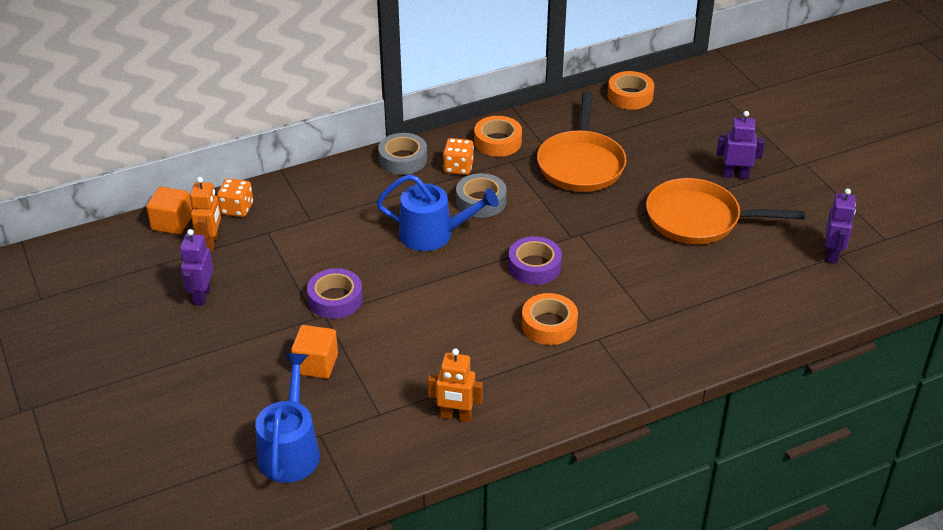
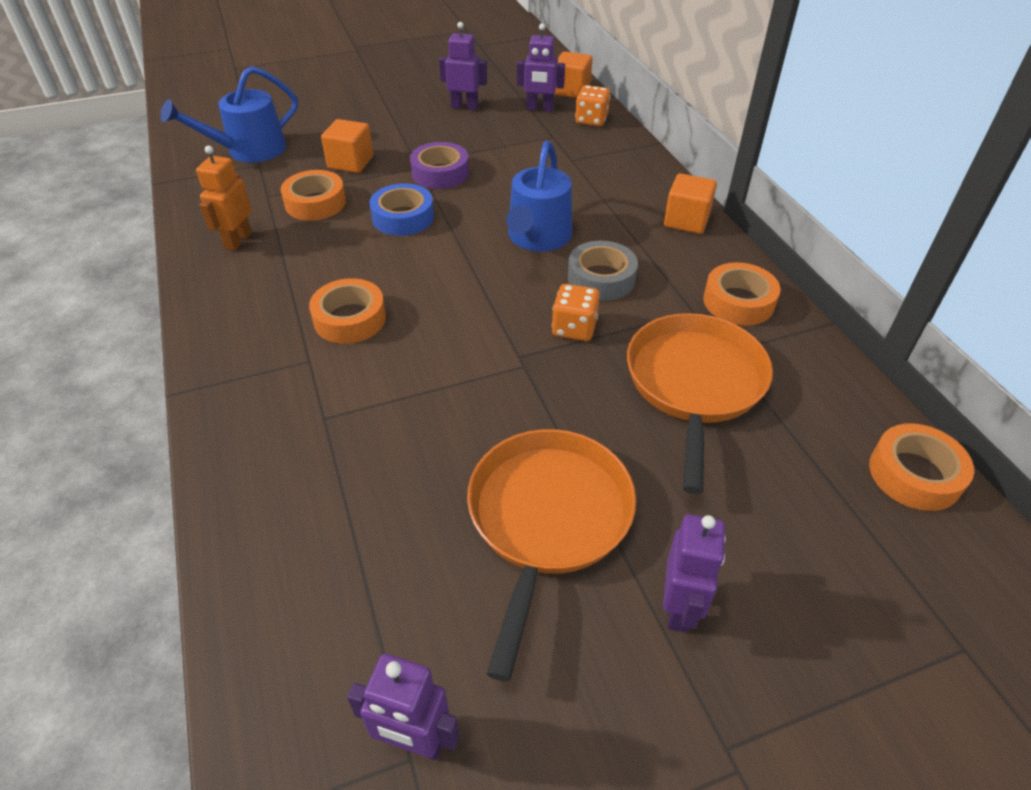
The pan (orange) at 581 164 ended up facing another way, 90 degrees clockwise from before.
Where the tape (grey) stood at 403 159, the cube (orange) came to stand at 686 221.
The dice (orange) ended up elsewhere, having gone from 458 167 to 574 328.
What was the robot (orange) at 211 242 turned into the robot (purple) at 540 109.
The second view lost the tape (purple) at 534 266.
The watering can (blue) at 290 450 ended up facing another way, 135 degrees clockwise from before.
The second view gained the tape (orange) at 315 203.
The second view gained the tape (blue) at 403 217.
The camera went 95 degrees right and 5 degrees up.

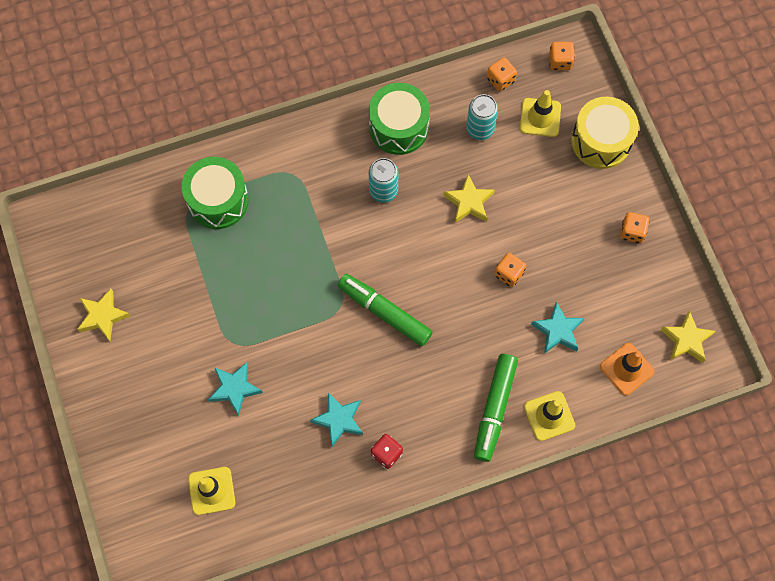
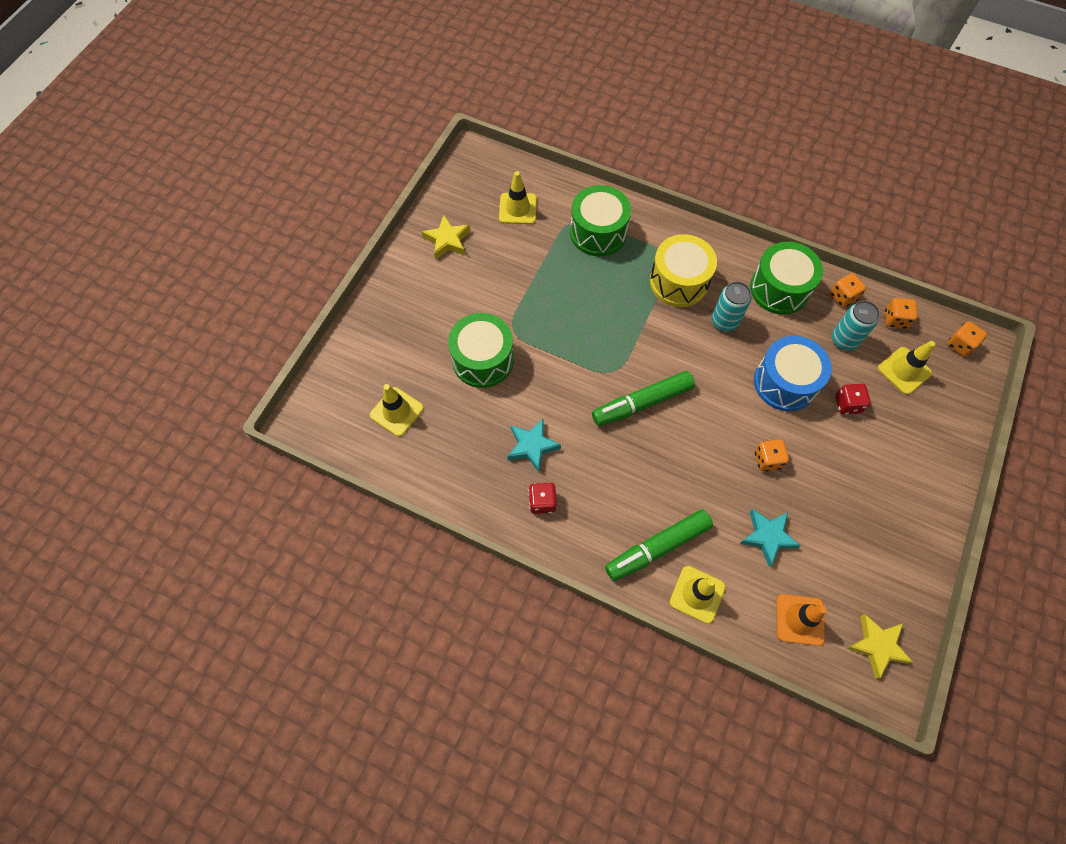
The drum (yellow) ended up elsewhere, having gone from 601 141 to 679 281.
Where the star (yellow) stood at 469 202, the drum (blue) came to stand at 785 383.
The dice (orange) ended up elsewhere, having gone from 632 232 to 843 296.
The marker (green) at 384 312 ended up facing another way, 105 degrees counterclockwise from before.
Where the star (turquoise) stood at 235 389, the drum (green) came to stand at 483 360.
The second view gained the traffic cone (yellow) at 517 209.
The second view gained the dice (red) at 847 404.
The camera went 45 degrees right and 5 degrees down.

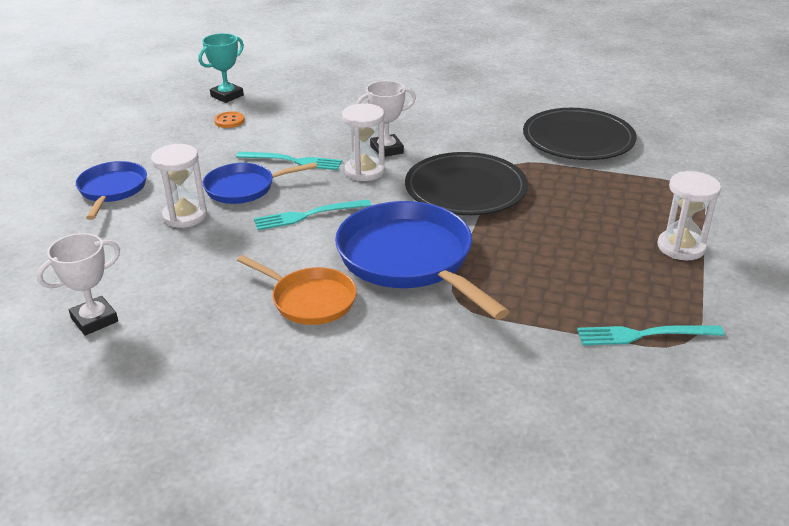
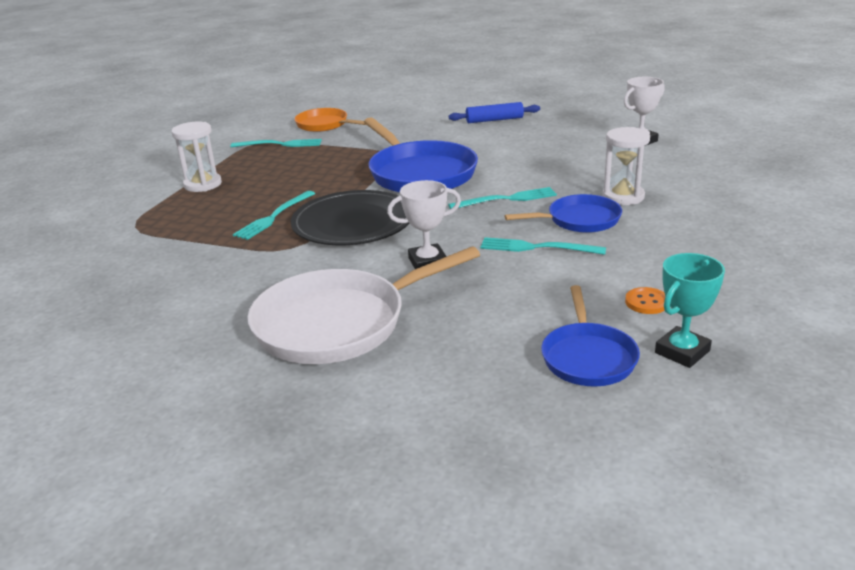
The second view lost the hourglass (white) at 365 171.
The second view lost the plate (black) at 578 139.
The pan (blue) ended up elsewhere, having gone from 112 190 to 588 357.
The pan (orange) ended up elsewhere, having gone from 310 300 to 324 125.
The second view gained the rolling pin (blue) at 494 120.
The second view gained the fork (turquoise) at 274 217.
The second view gained the pan (white) at 338 323.
The camera went 175 degrees left and 5 degrees down.

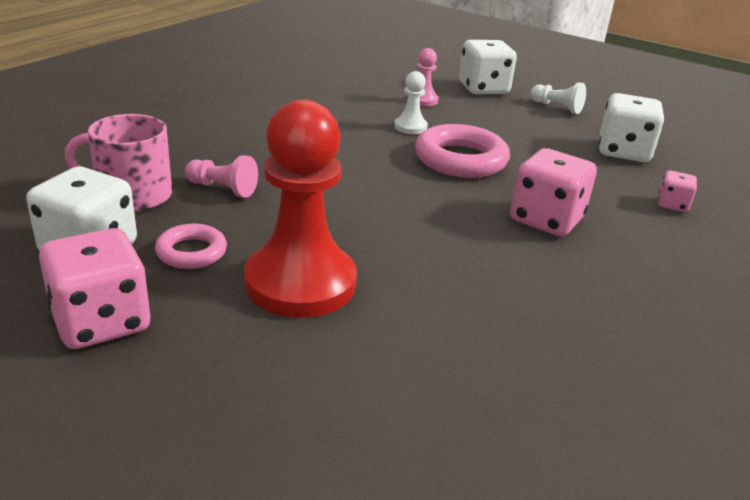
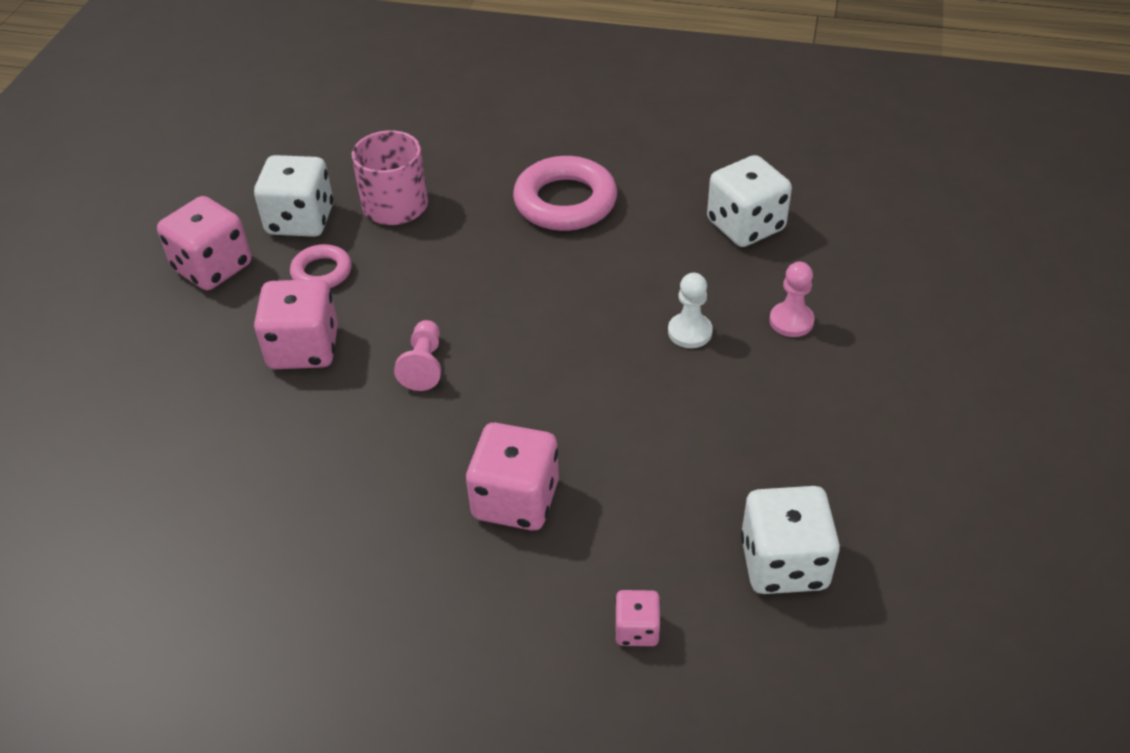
The dice (white) ended up elsewhere, having gone from 483 89 to 745 226.
The second view lost the pawn (white) at 557 107.
Where the pawn (red) stood at 300 283, the dice (pink) came to stand at 304 348.
The ring (pink) ended up elsewhere, having gone from 460 159 to 565 202.
The pawn (pink) ended up elsewhere, having gone from 222 188 to 424 365.
The camera went 75 degrees right and 15 degrees up.

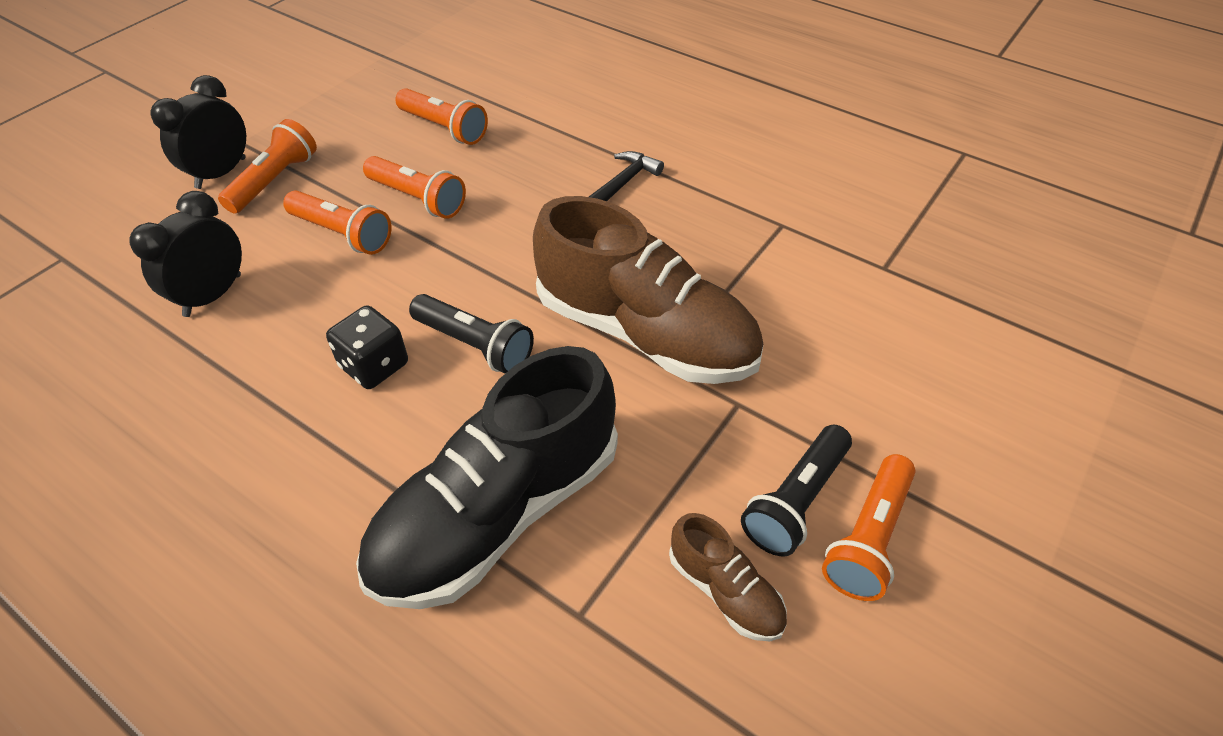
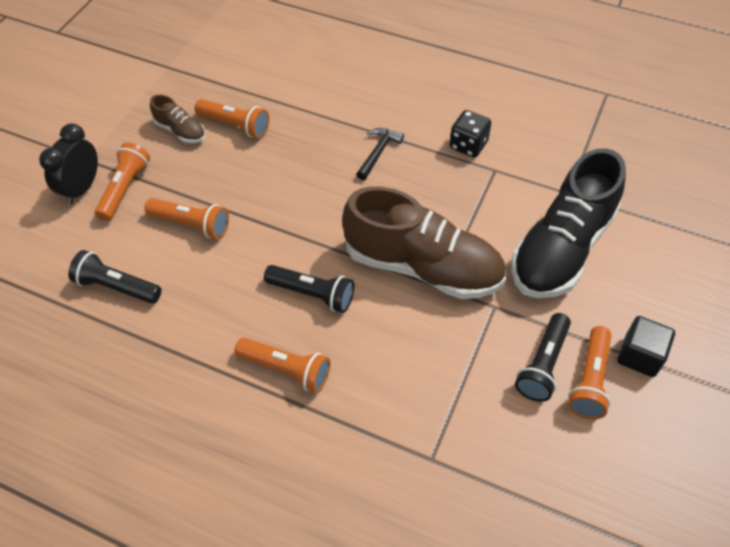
The flashlight (orange) ended up elsewhere, having gone from 417 198 to 286 369.
Where the clock (black) stood at 213 295, the flashlight (black) came to stand at 117 287.
The dice (black) ended up elsewhere, having gone from 374 365 to 468 145.
The shoe (black) ended up elsewhere, having gone from 498 512 to 562 248.
The shoe (brown) ended up elsewhere, having gone from 725 591 to 180 131.
The second view gained the cube (black) at 640 356.
The camera went 10 degrees left and 5 degrees up.

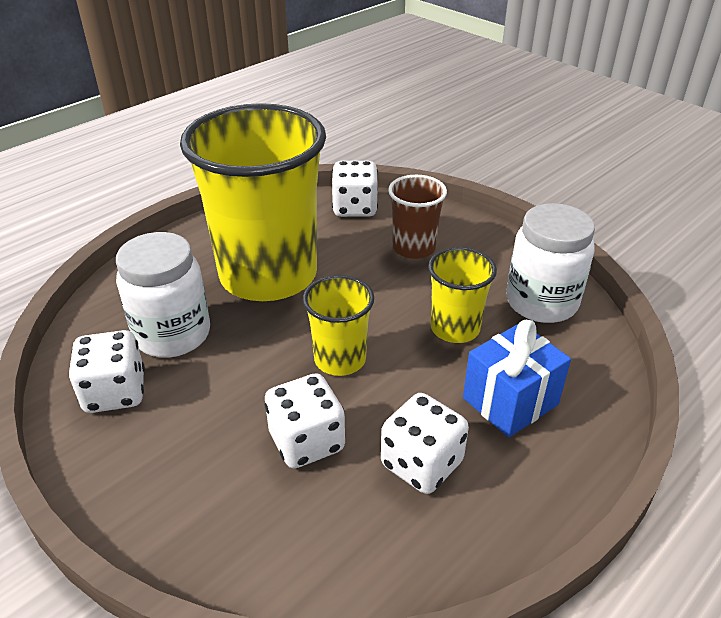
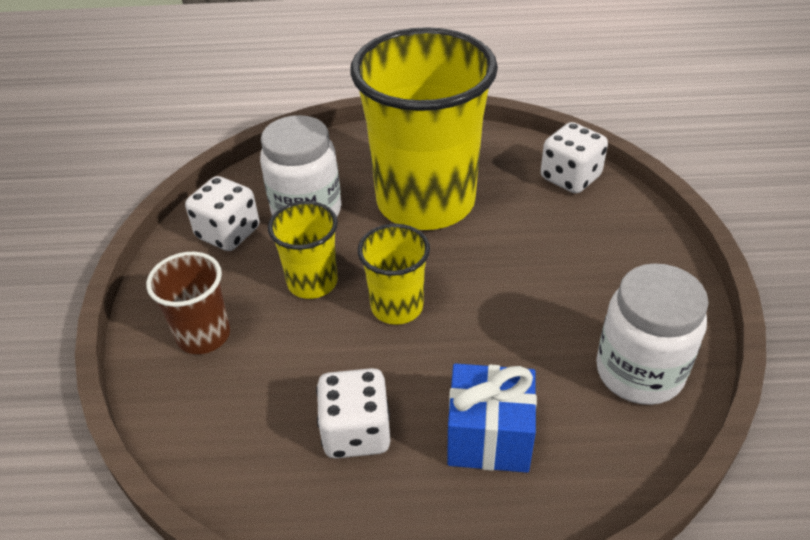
The cup (brown) ended up elsewhere, having gone from 414 248 to 203 335.
The cup (yellow) ended up elsewhere, having gone from 455 328 to 312 282.
The second view lost the dice (white) at 306 441.
The camera went 45 degrees right and 5 degrees up.

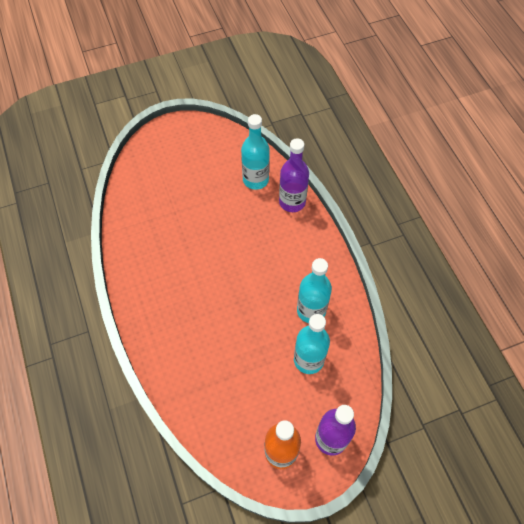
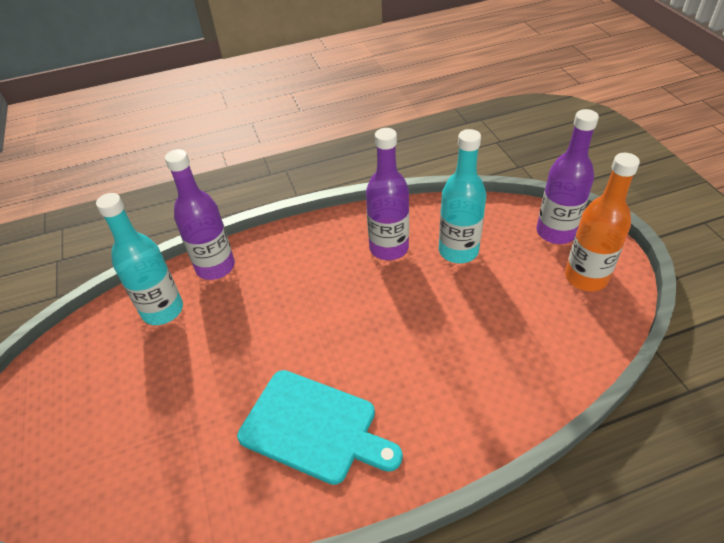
What was the bottle (turquoise) at 311 310 turned into the bottle (purple) at 389 248.
The second view gained the cutting board (turquoise) at 313 427.
The camera went 85 degrees left and 15 degrees down.

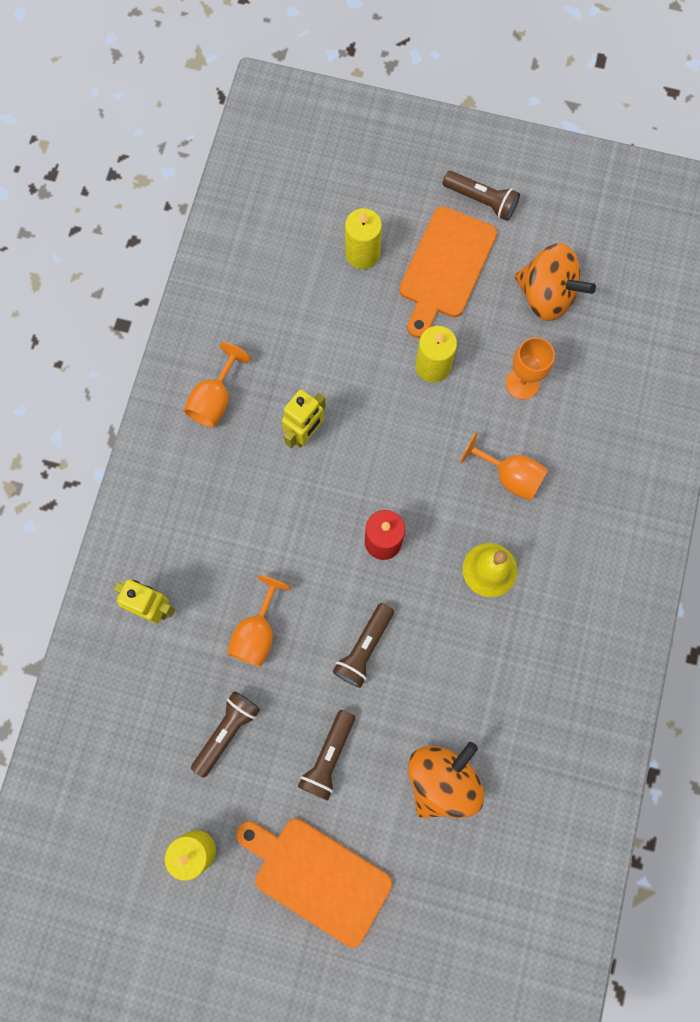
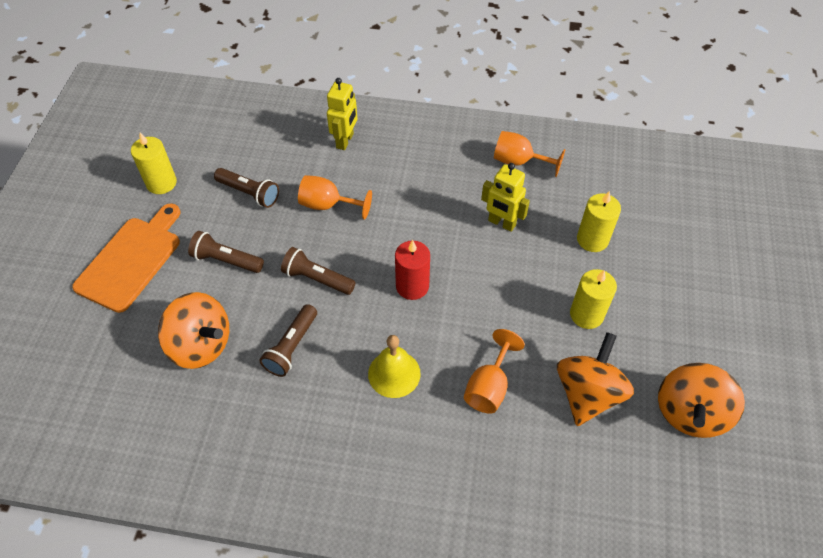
The flashlight (brown) ended up elsewhere, having gone from 481 200 to 292 347.
The second view lost the cutting board (orange) at 445 267.
The candle (yellow) ended up elsewhere, having gone from 362 254 to 592 239.
Where the goblet (orange) stood at 522 383, the spinning top (orange) came to stand at 587 393.
The camera went 85 degrees right and 20 degrees down.

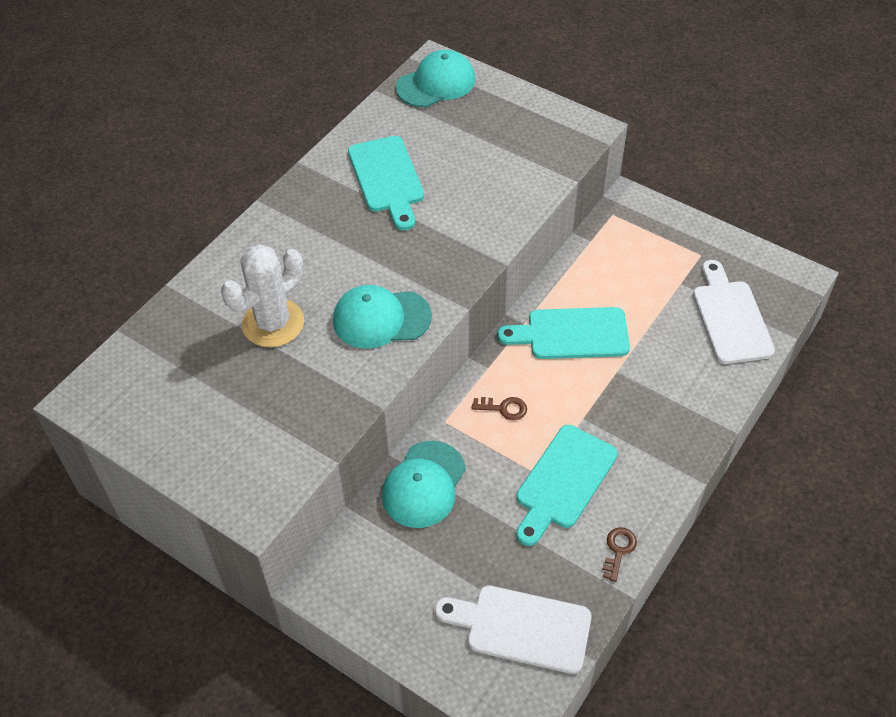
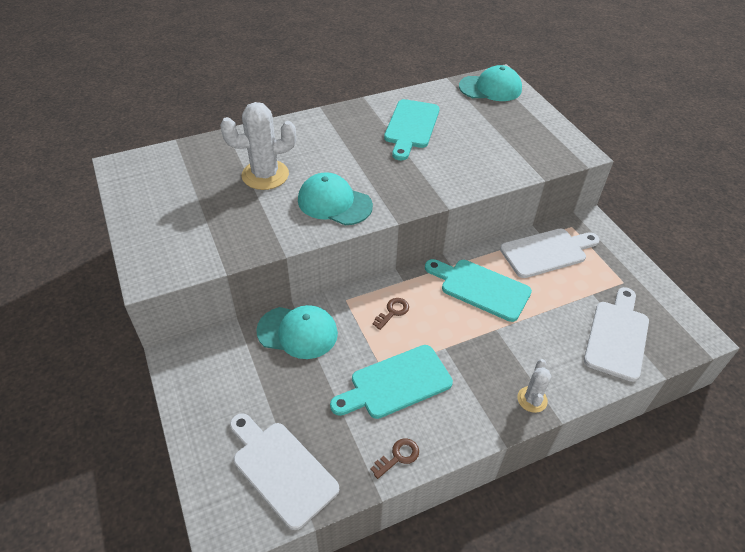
The key (brown) at 503 408 ended up facing another way, 90 degrees counterclockwise from before.
The cap (turquoise) at 424 484 ended up facing another way, 135 degrees counterclockwise from before.
The second view gained the cutting board (white) at 547 252.
The second view gained the cactus (white) at 532 399.
The camera went 30 degrees right and 5 degrees down.

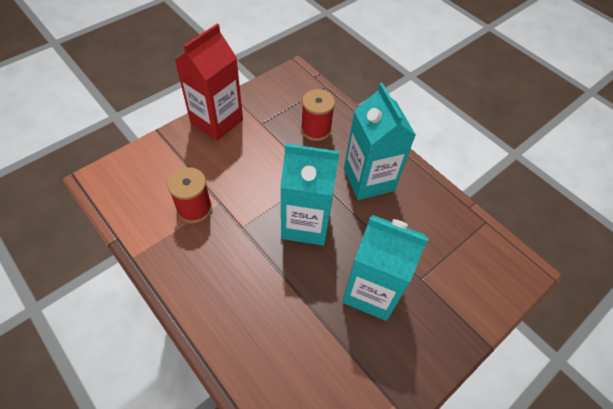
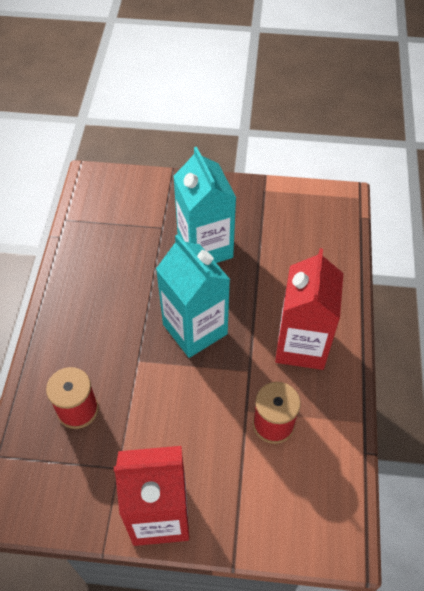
The second view lost the carton (turquoise) at 369 179.
The second view gained the carton (red) at 301 345.
The camera went 130 degrees left and 0 degrees up.

